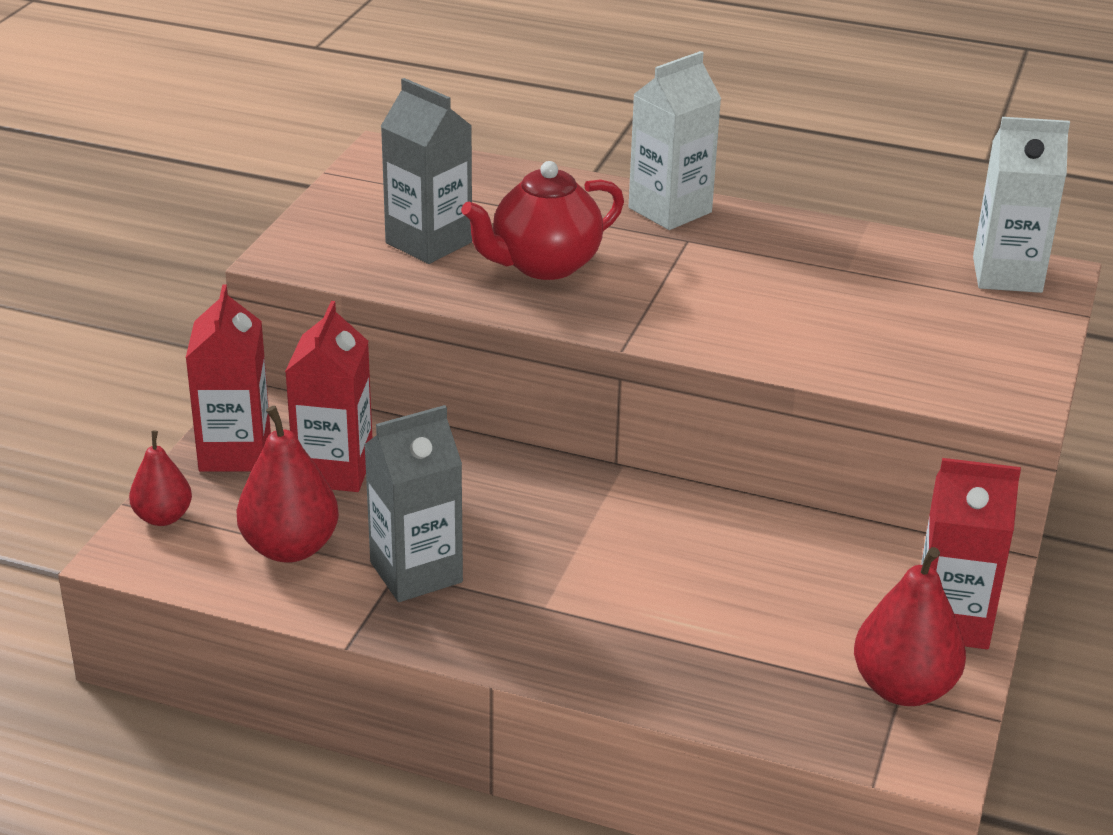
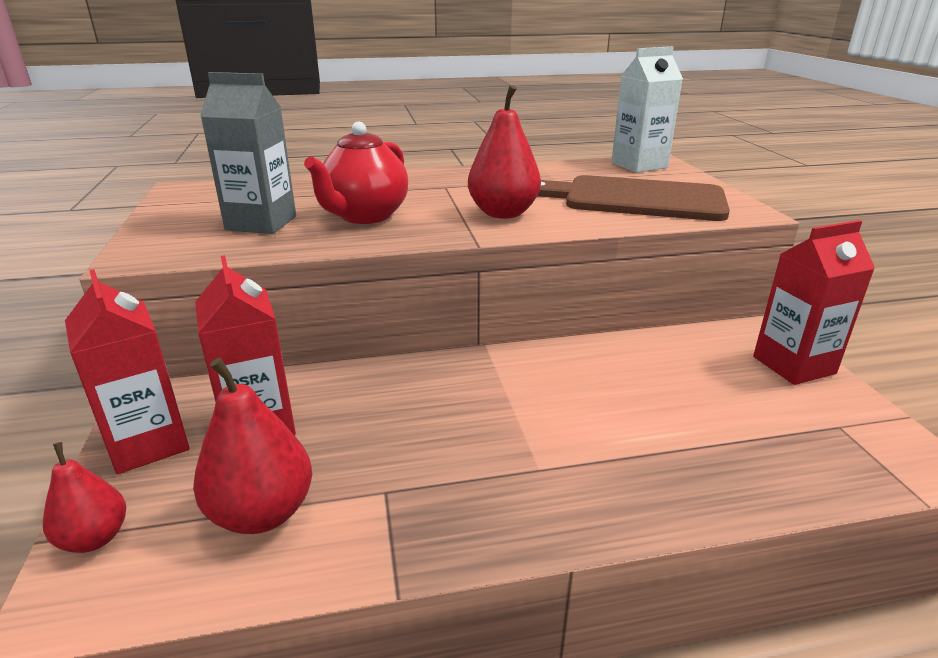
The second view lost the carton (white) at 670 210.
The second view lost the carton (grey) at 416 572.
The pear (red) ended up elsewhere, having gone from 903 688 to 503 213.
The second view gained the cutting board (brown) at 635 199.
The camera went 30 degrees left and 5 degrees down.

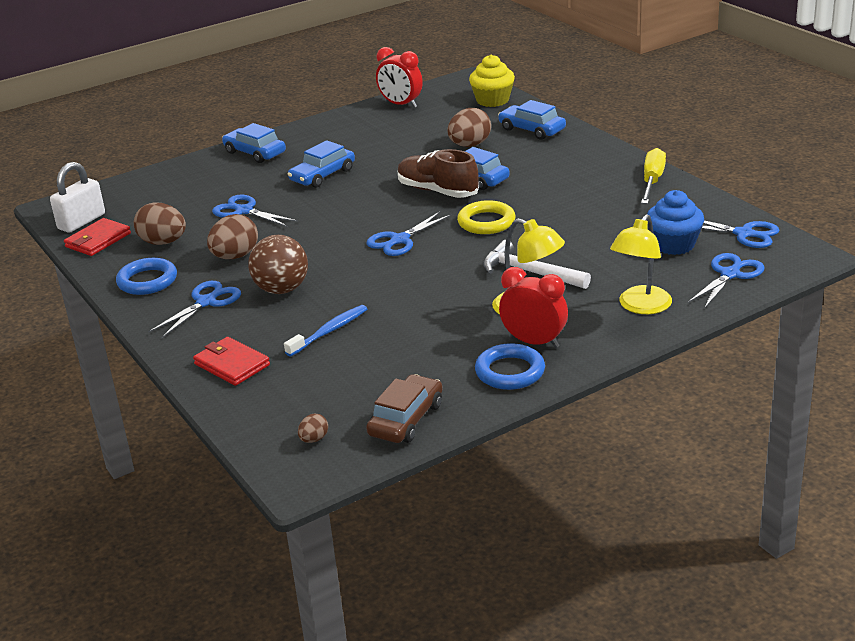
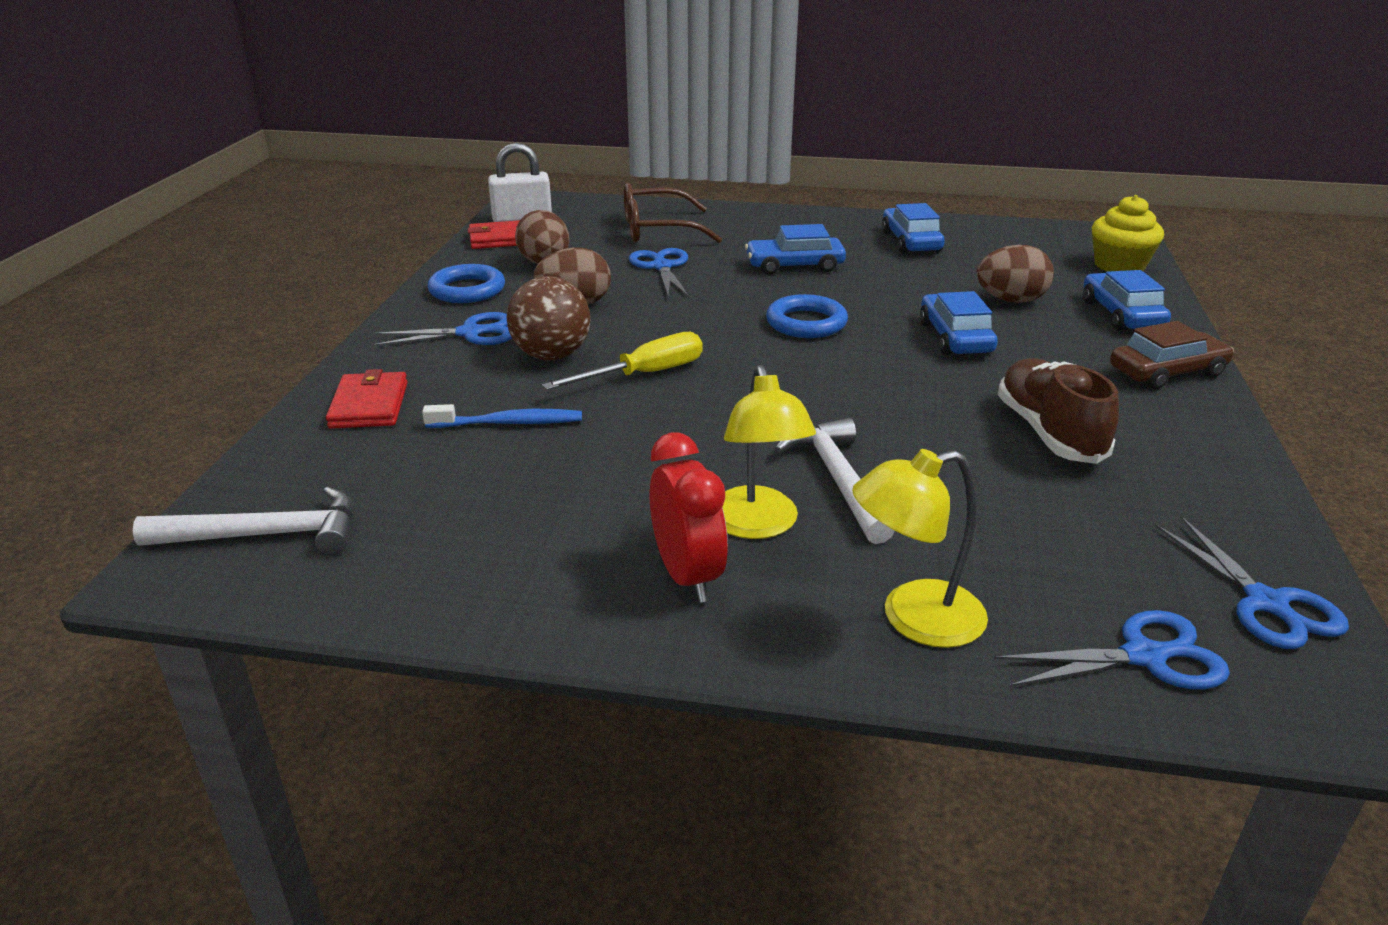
The second view lost the clock (red) at 401 104.
The car (blue) ended up elsewhere, having gone from 255 153 to 911 241.
The screwdriver (yellow) ended up elsewhere, having gone from 652 181 to 644 374.
The shoe (brown) ended up elsewhere, having gone from 437 191 to 1049 432.
The second view lost the cupcake (blue) at 673 244.
The second view lost the ring (yellow) at 486 222.
The second view lost the scissors (blue) at 399 240.
The ring (blue) ended up elsewhere, having gone from 510 372 to 806 323.
The car (brown) ended up elsewhere, having gone from 406 419 to 1167 372.
Where the egg (brown) stood at 314 439, the hammer (white) came to stand at 267 535.
The second view gained the glasses (brown) at 658 230.
The camera went 40 degrees right and 0 degrees up.

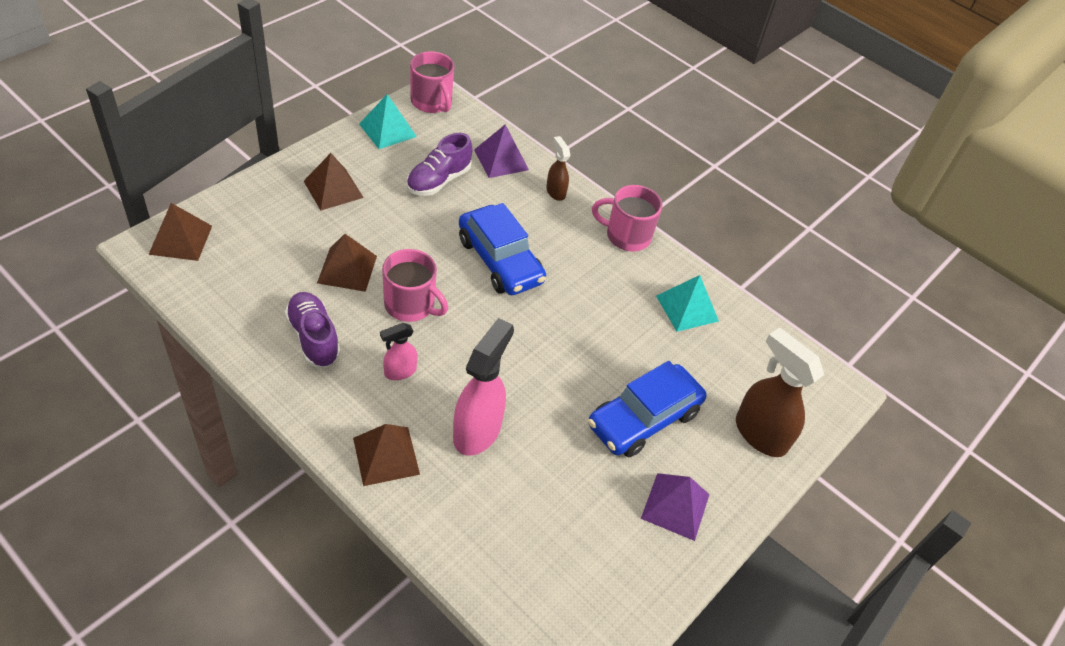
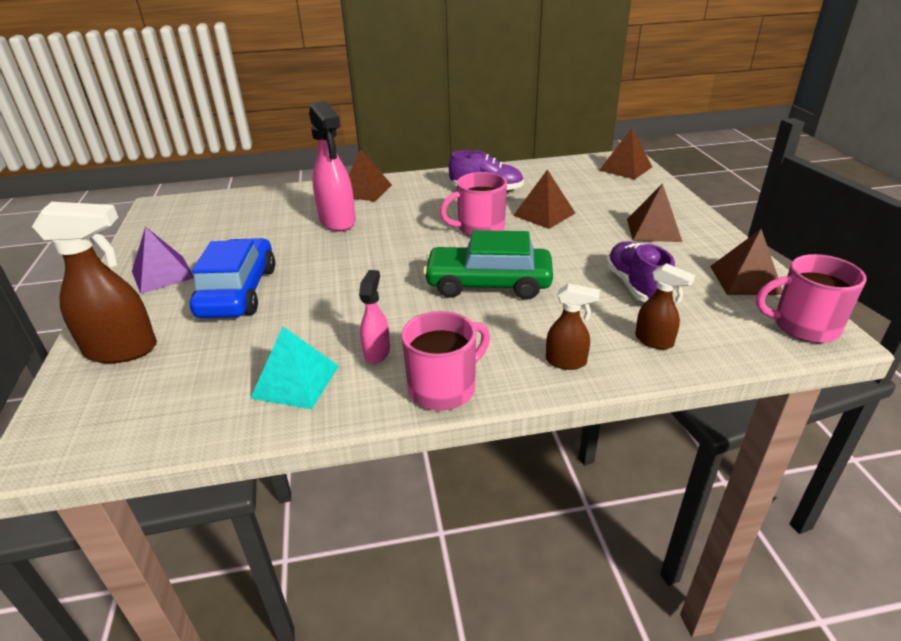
What was the pyramid (turquoise) at 387 130 turned into the pyramid (brown) at 745 280.
Where the pyramid (purple) stood at 501 160, the spray bottle (brown) came to stand at 654 341.
What was the car (blue) at 500 260 turned into the car (green) at 488 284.
The spray bottle (pink) ended up elsewhere, having gone from 399 372 to 377 352.
The camera went 135 degrees right and 15 degrees down.

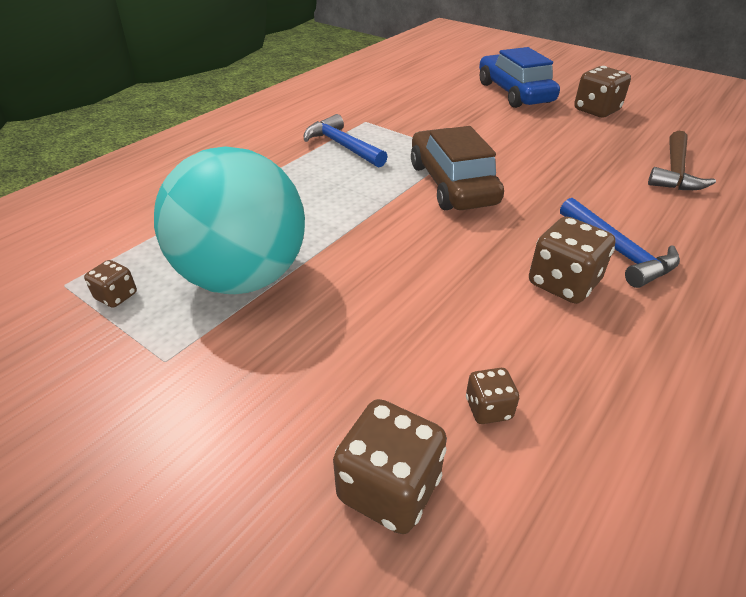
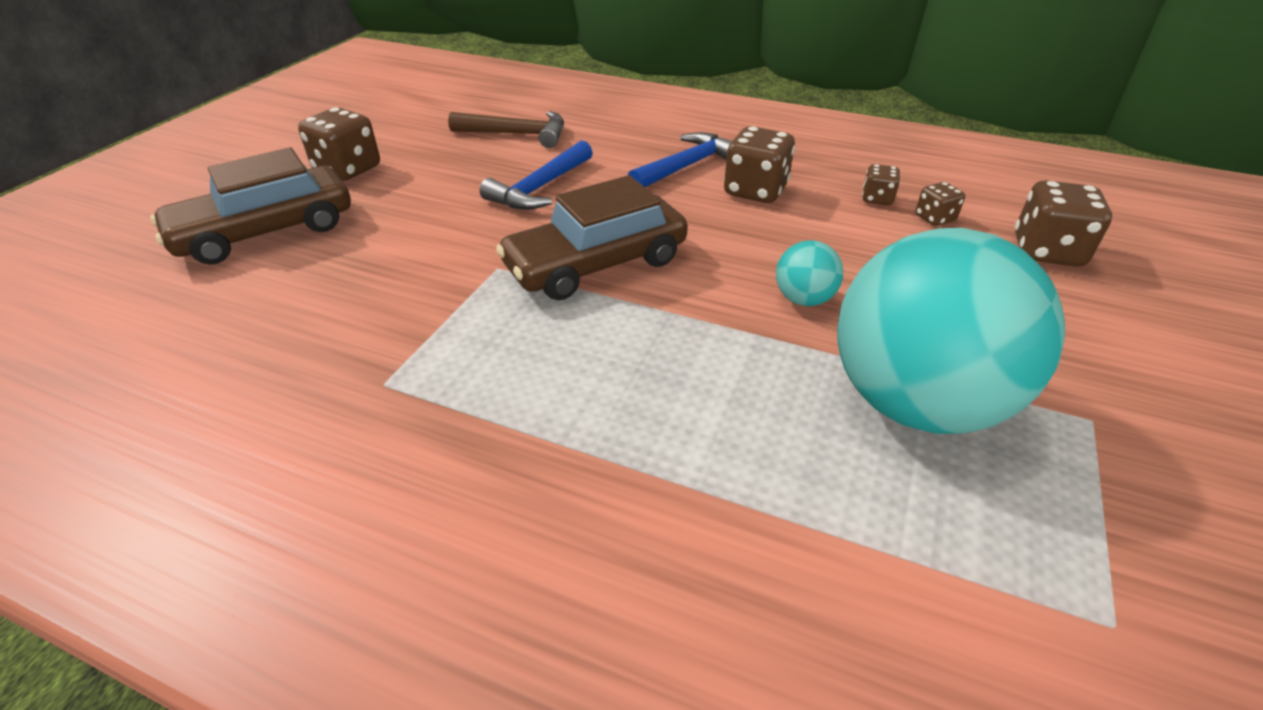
What was the car (blue) at 514 93 turned into the car (brown) at 265 232.
The hammer (blue) ended up elsewhere, having gone from 342 146 to 540 188.
The dice (brown) ended up elsewhere, having gone from 116 296 to 877 199.
The second view gained the ball (turquoise) at 803 299.
The camera went 105 degrees left and 0 degrees up.

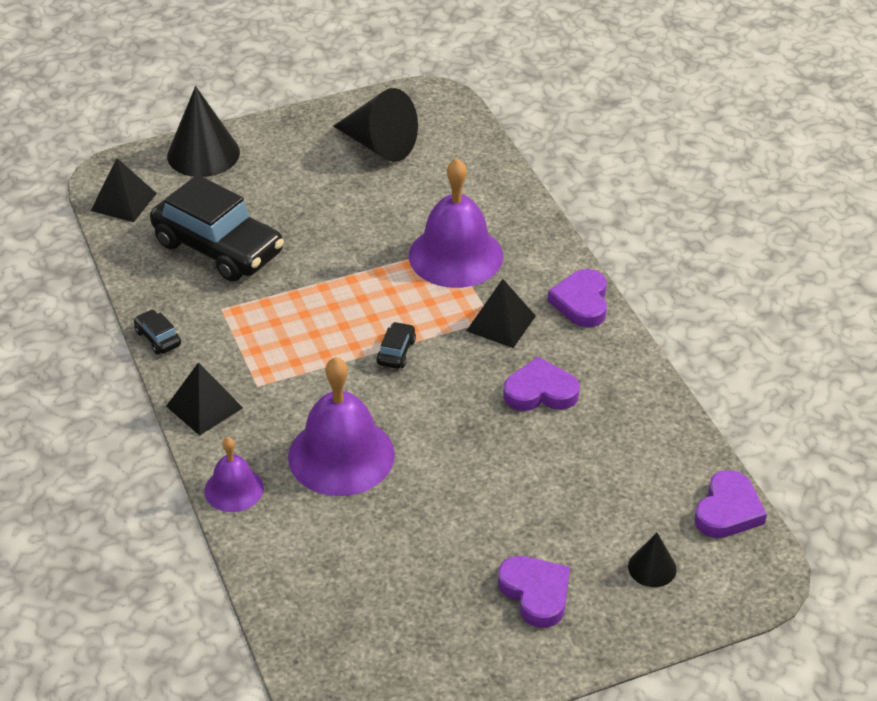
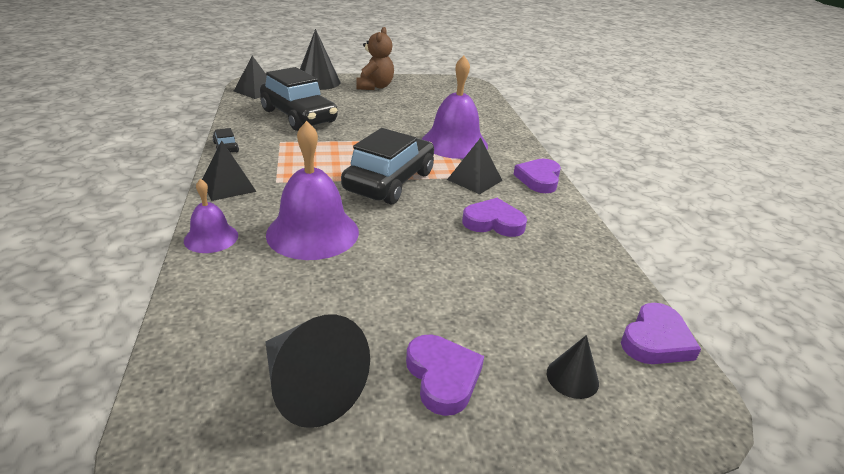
The cone (black) ended up elsewhere, having gone from 379 145 to 309 387.
The size of the car (black) at 396 352 changed by a factor of 2.50.
The second view gained the teddy bear (brown) at 375 87.
The camera went 10 degrees right and 10 degrees down.

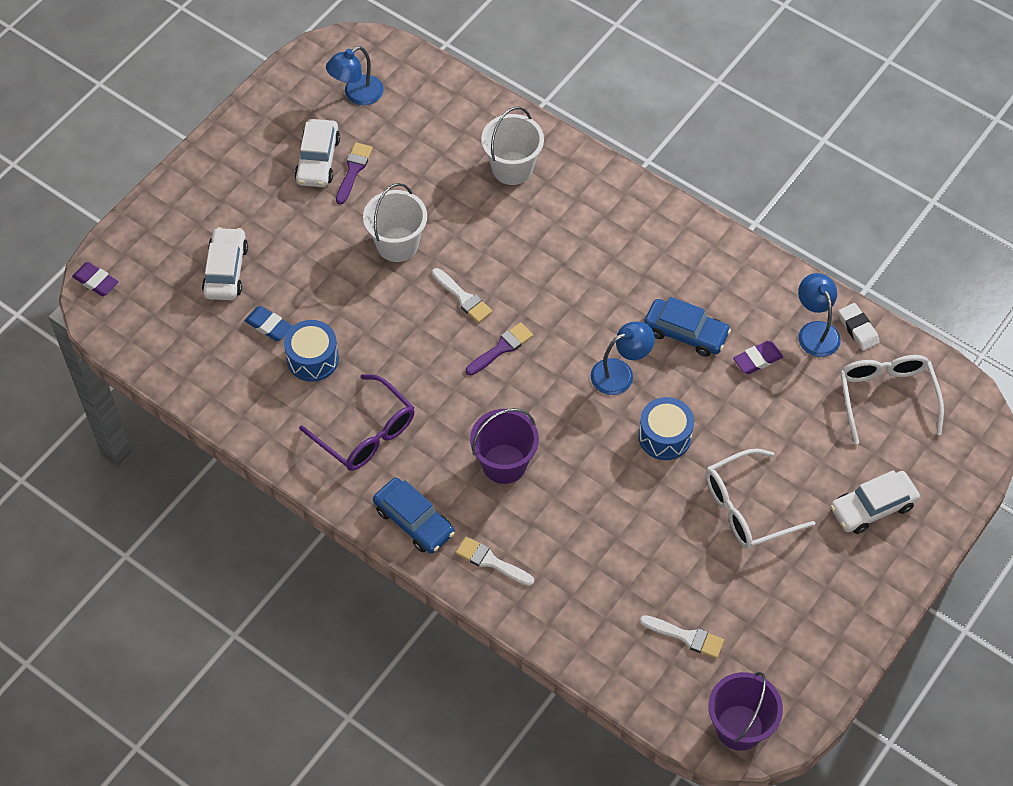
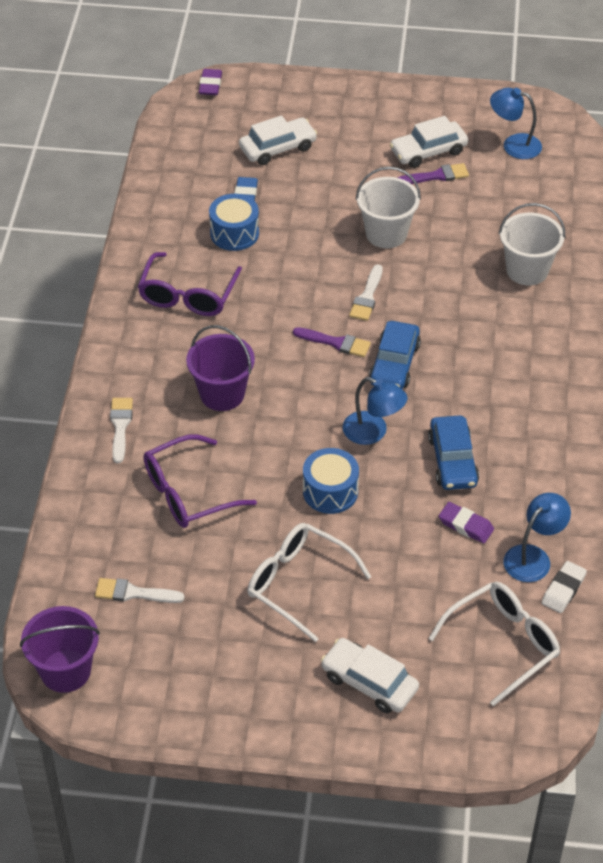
The car (blue) ended up elsewhere, having gone from 414 521 to 394 364.
The brush (white) at 686 637 ended up facing another way, 105 degrees clockwise from before.
The second view gained the glasses (purple) at 187 493.
The camera went 60 degrees right and 10 degrees down.

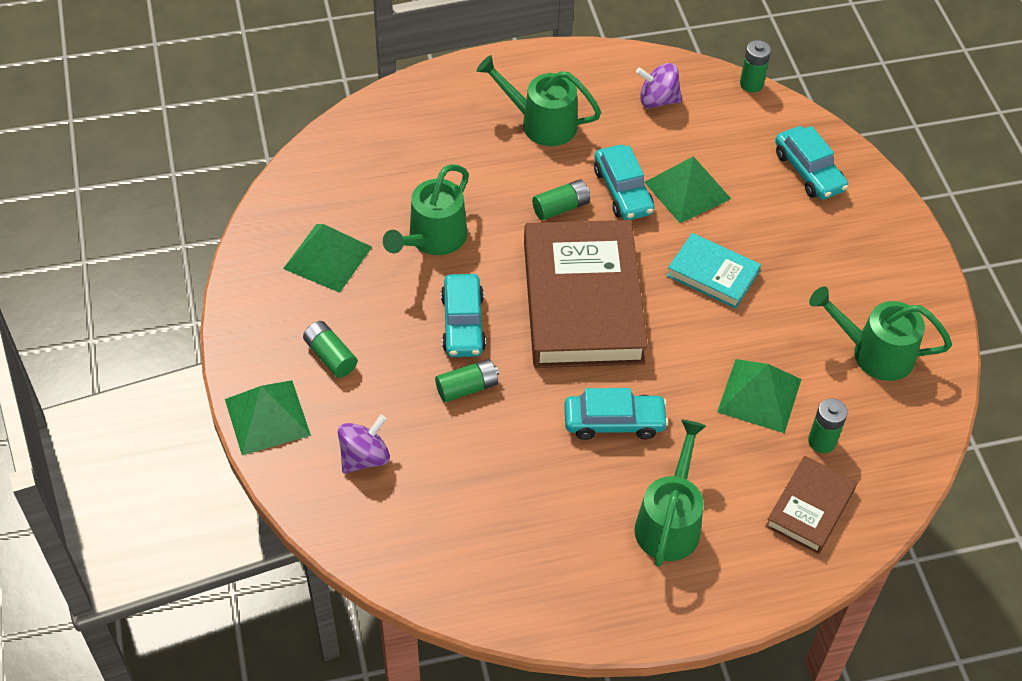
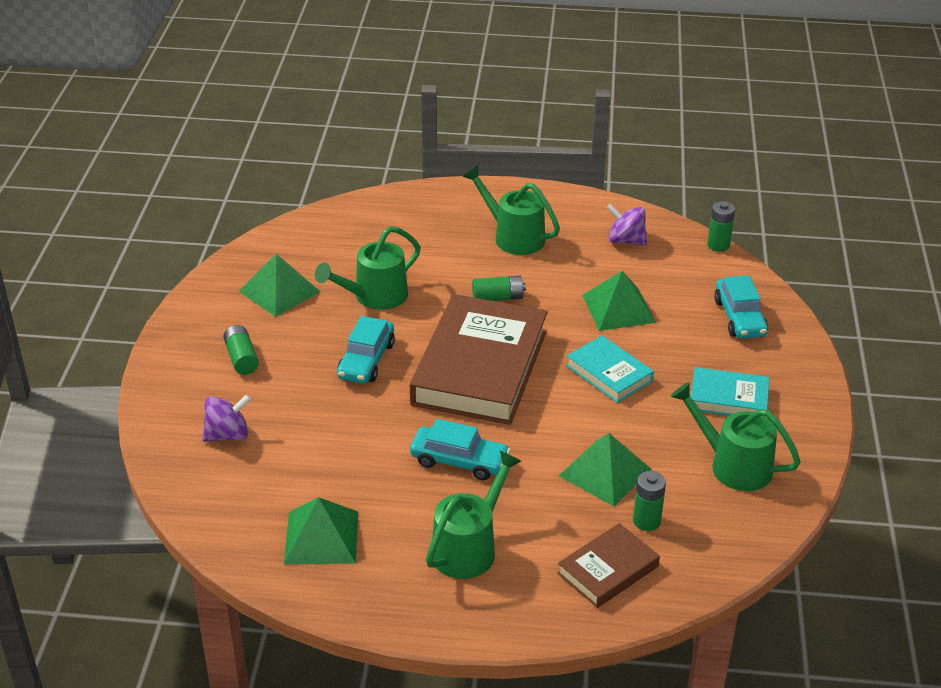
The second view lost the car (turquoise) at 622 191.
The second view lost the battery (green) at 467 387.
The pyramid (green) ended up elsewhere, having gone from 267 417 to 321 537.
The second view gained the book (turquoise) at 728 398.
The camera went 20 degrees right and 15 degrees down.

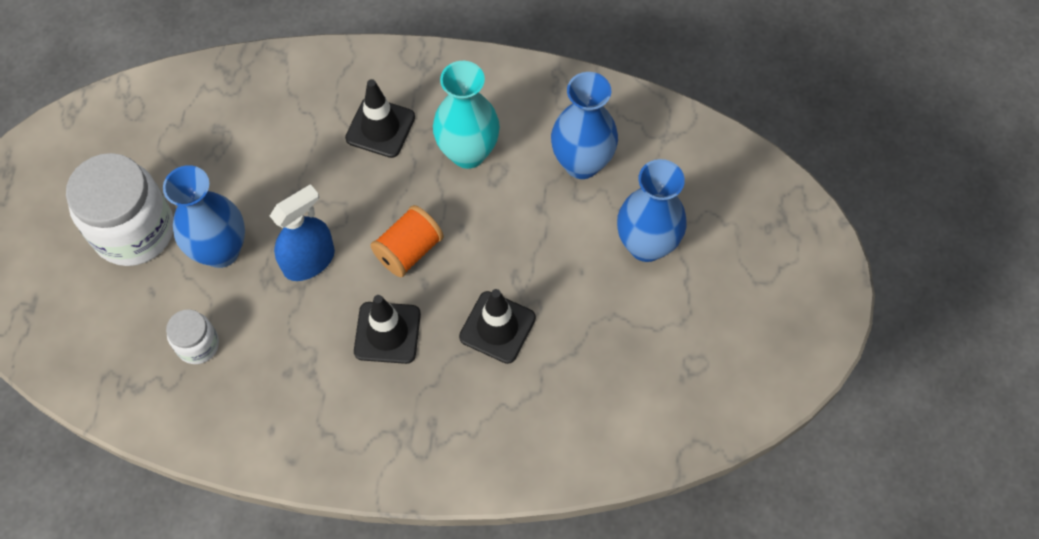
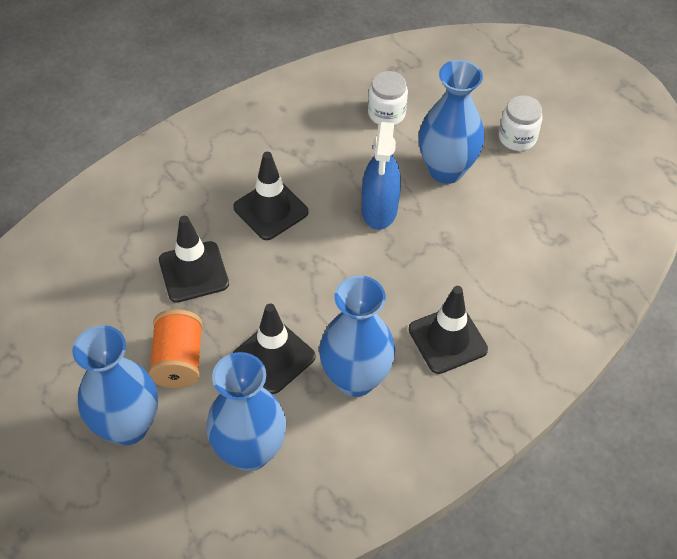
What was the vase (turquoise) at 468 153 turned into the vase (blue) at 355 379.
The size of the jar (white) at 134 230 changed by a factor of 0.50.
The spool (orange) ended up elsewhere, having gone from 409 250 to 179 360.
The second view gained the traffic cone (black) at 274 357.
The camera went 135 degrees right and 10 degrees down.

